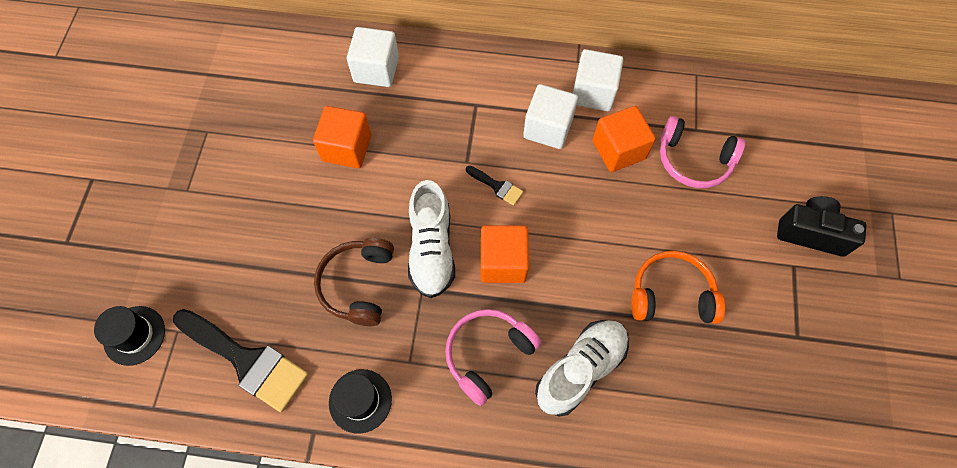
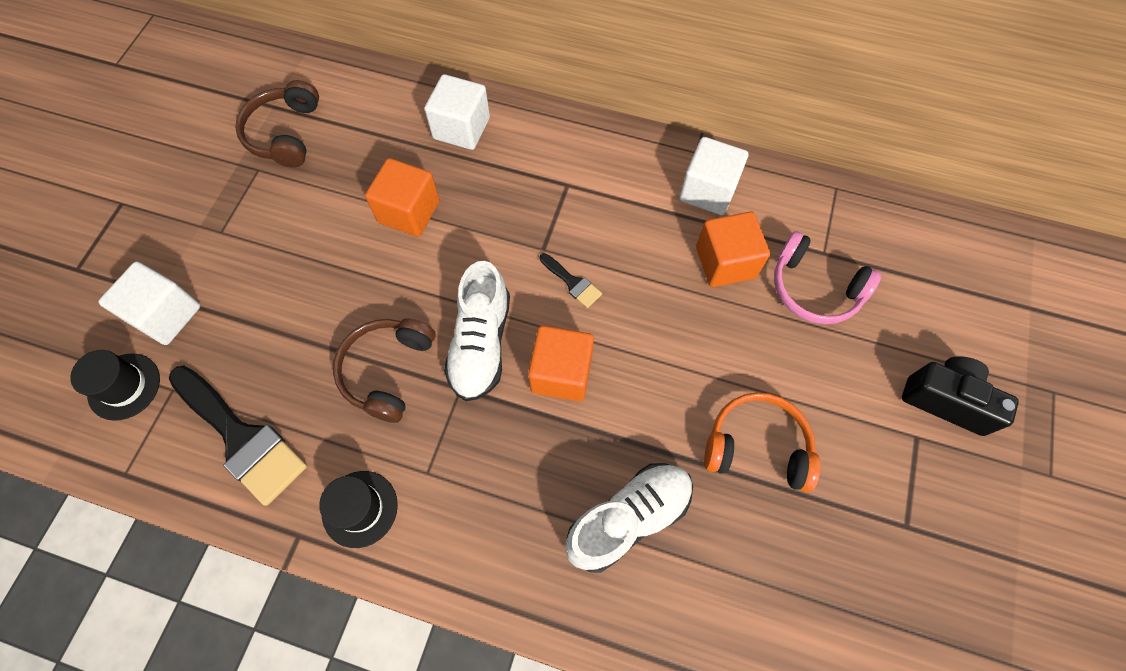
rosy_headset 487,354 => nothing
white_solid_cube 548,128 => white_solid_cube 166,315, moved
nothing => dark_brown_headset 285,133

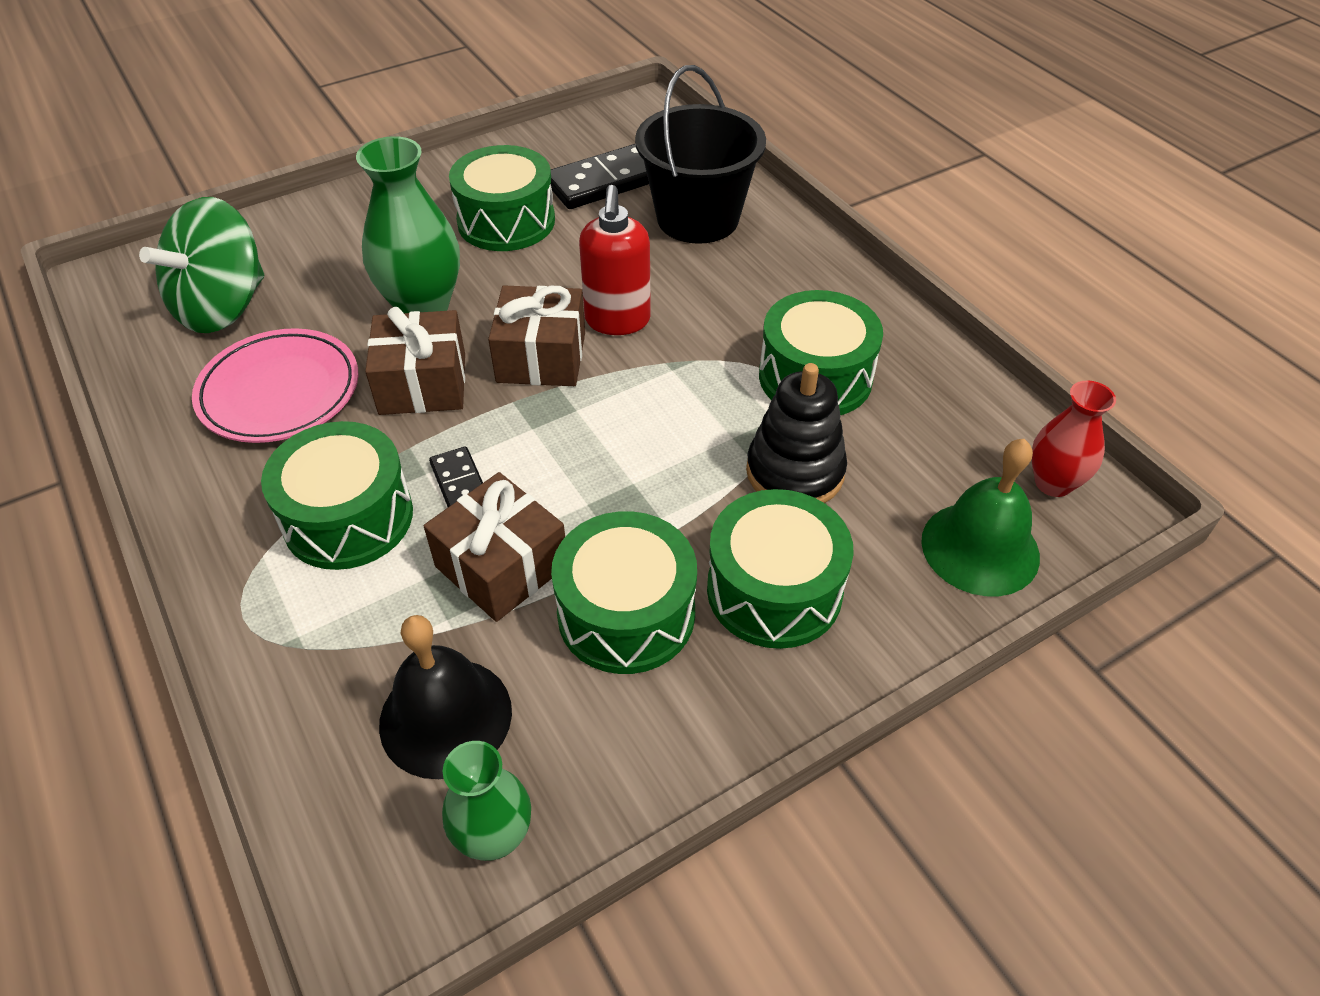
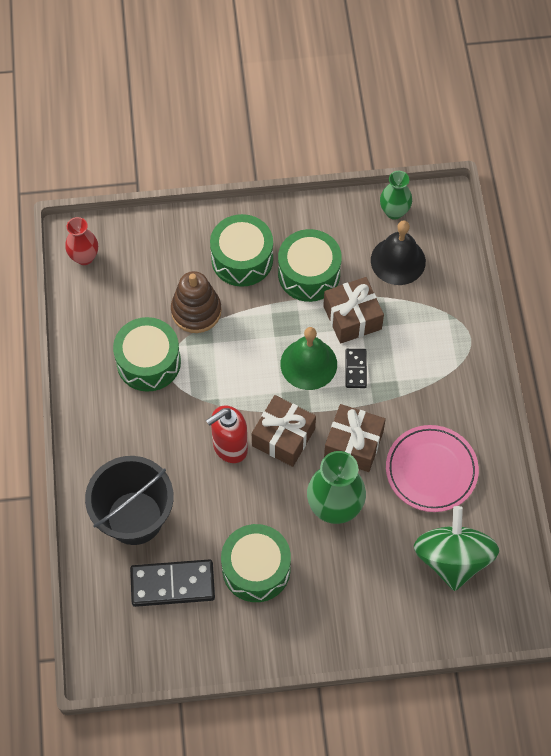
emerald_spinning_top 223,307 => emerald_spinning_top 452,558, 60 degrees counterclockwise
emerald_snare_drum 348,517 => nothing
red_soap_pump 617,321 => red_soap_pump 229,447, 150 degrees counterclockwise
jet-black_ring_stacker 795,472 => dark_brown_ring_stacker 196,311
emerald_bell 980,548 => emerald_bell 308,364, moved

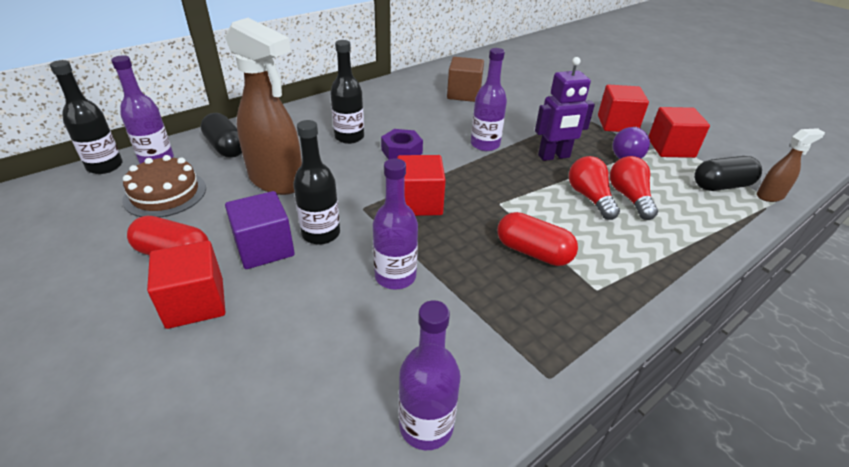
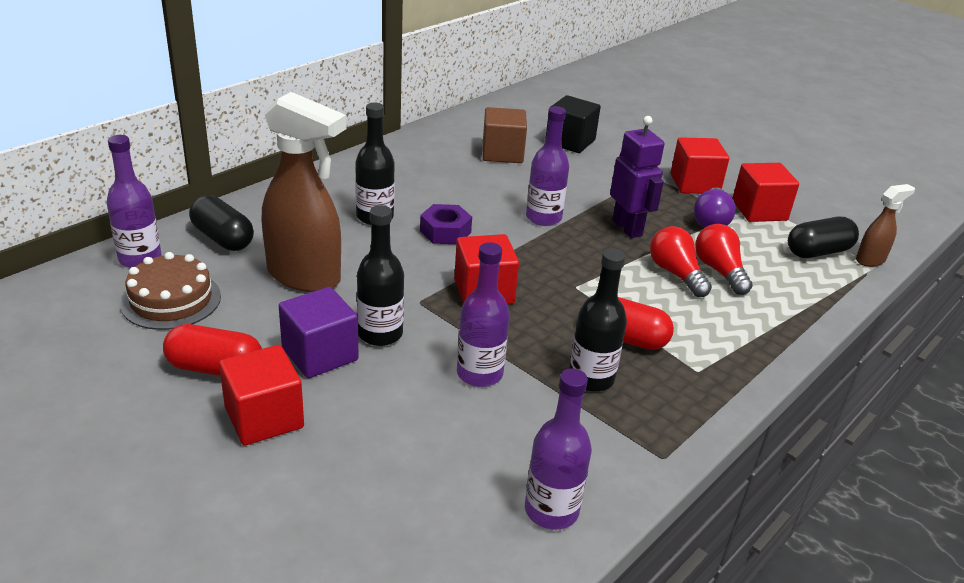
jet-black_drink_bottle 105,166 => jet-black_drink_bottle 591,378, moved
royal_purple_robot_figure 554,156 => royal_purple_robot_figure 627,228, 90 degrees counterclockwise
nothing => jet-black_solid_cube 570,141

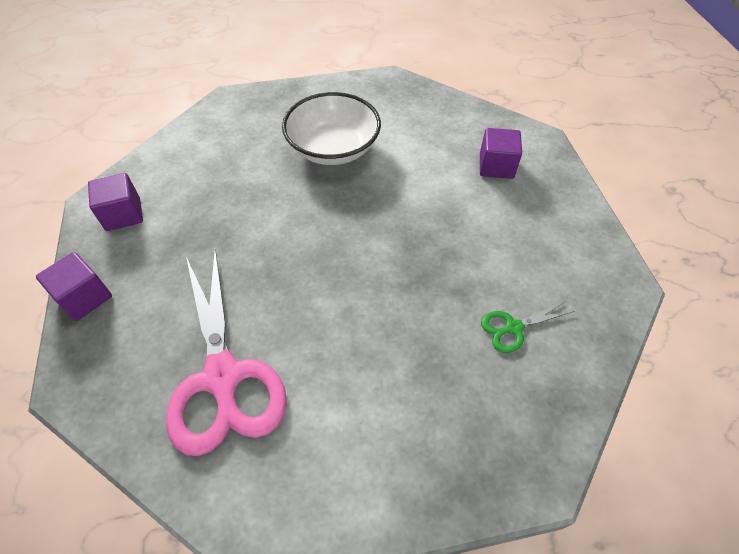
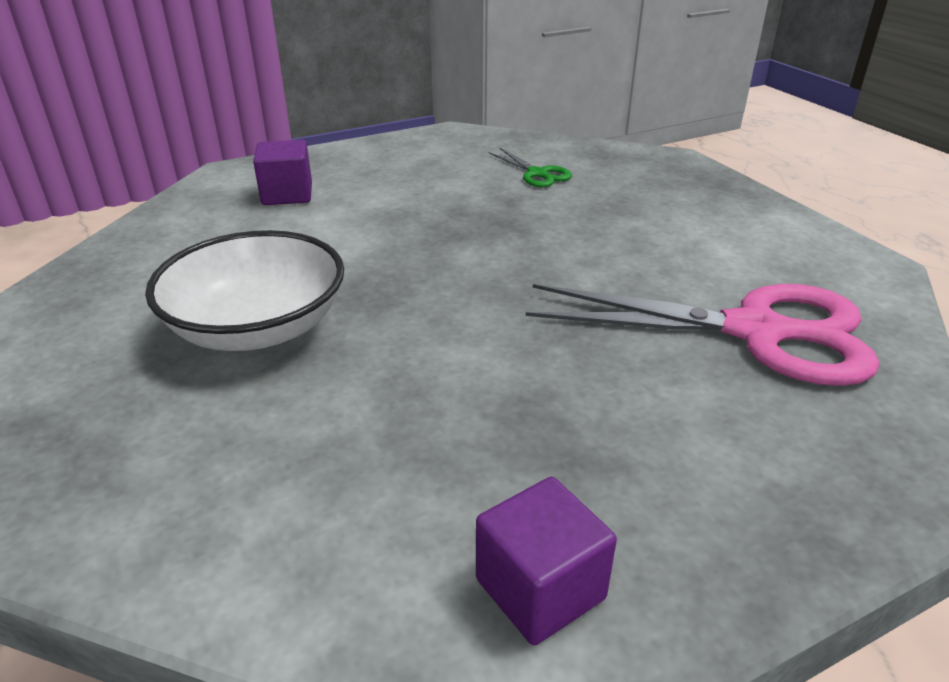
royal_purple_solid_cube 84,297 => nothing
rosy_shears 223,378 => rosy_shears 757,332, 45 degrees clockwise

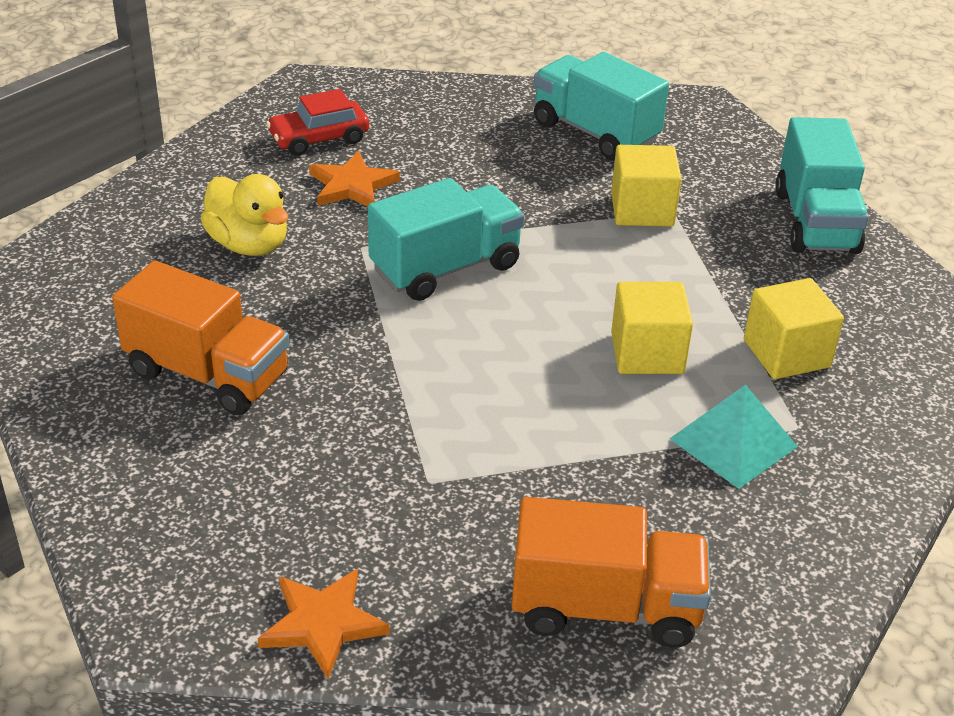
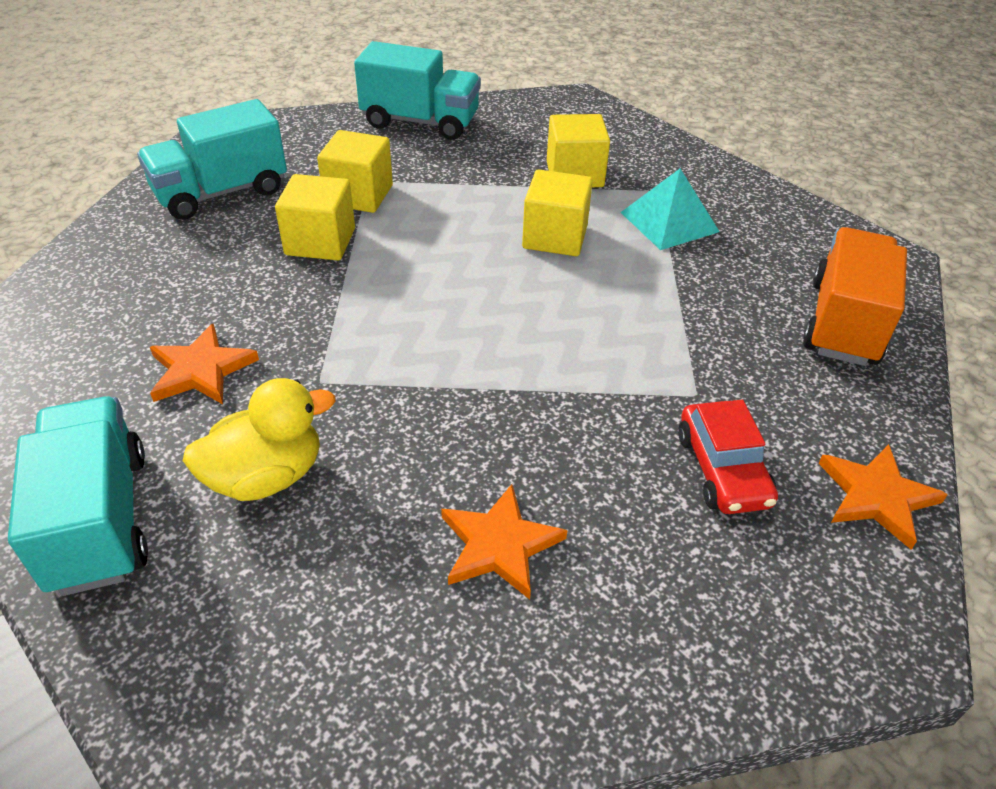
orange-coloured_lorry 208,374 => orange-coloured_star_shape 499,545
red_automobile 319,138 => red_automobile 722,469, moved
turquoise_lorry 446,268 => turquoise_lorry 99,520, moved
nothing => golden_solid_cube 320,241

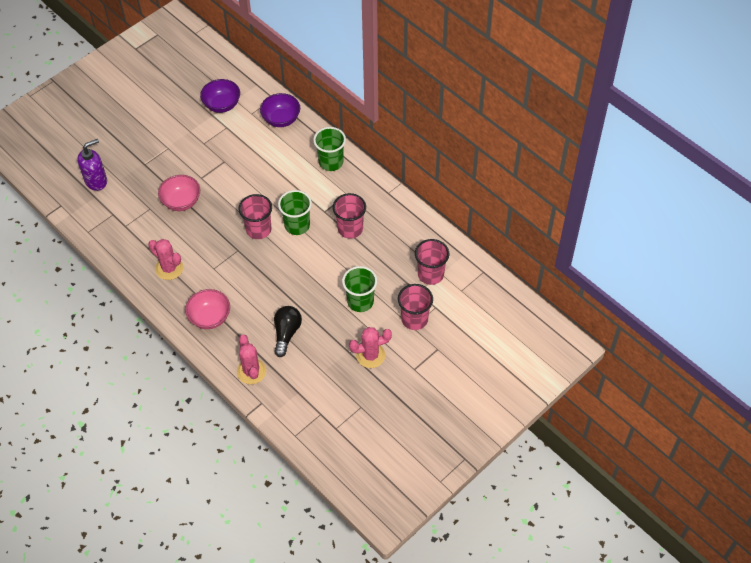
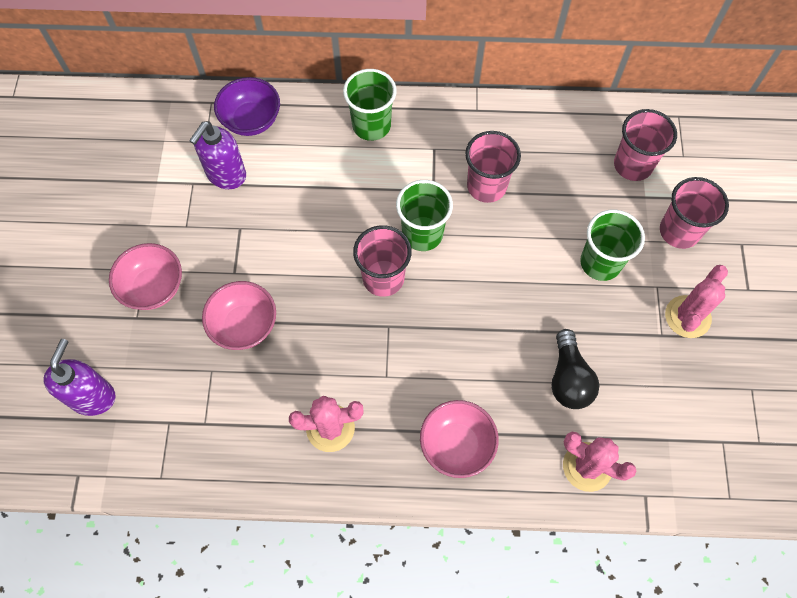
royal_purple_serving_bowl 222,105 => nothing
jet-black_lightbulb 286,333 => jet-black_lightbulb 568,378, 150 degrees counterclockwise
nothing => rosy_serving_bowl 153,287
nothing => royal_purple_soap_pump 226,175

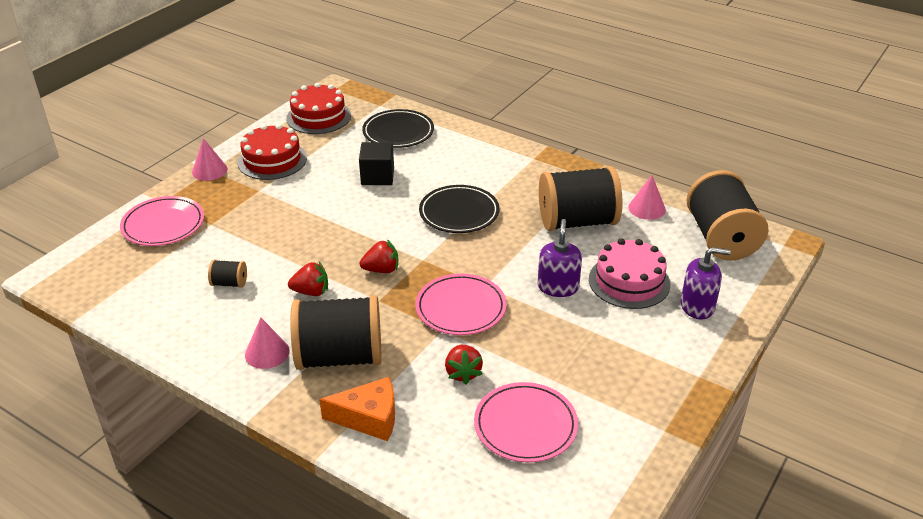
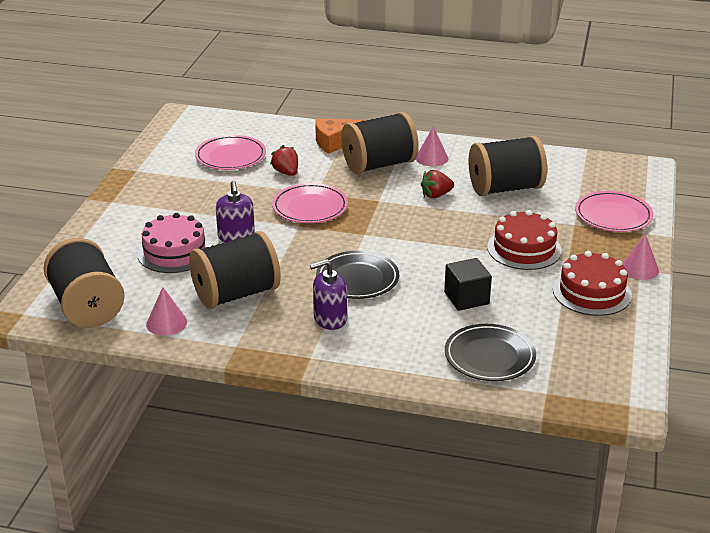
jet-black_spool 229,283 => jet-black_spool 505,188, x2.39
red_gateau 318,117 => red_gateau 524,249, moved
red_berry 381,270 => nothing
royal_purple_soap_pump 697,306 => royal_purple_soap_pump 330,319, moved

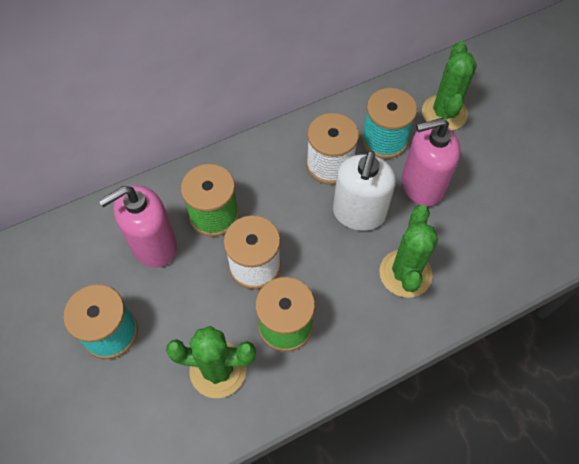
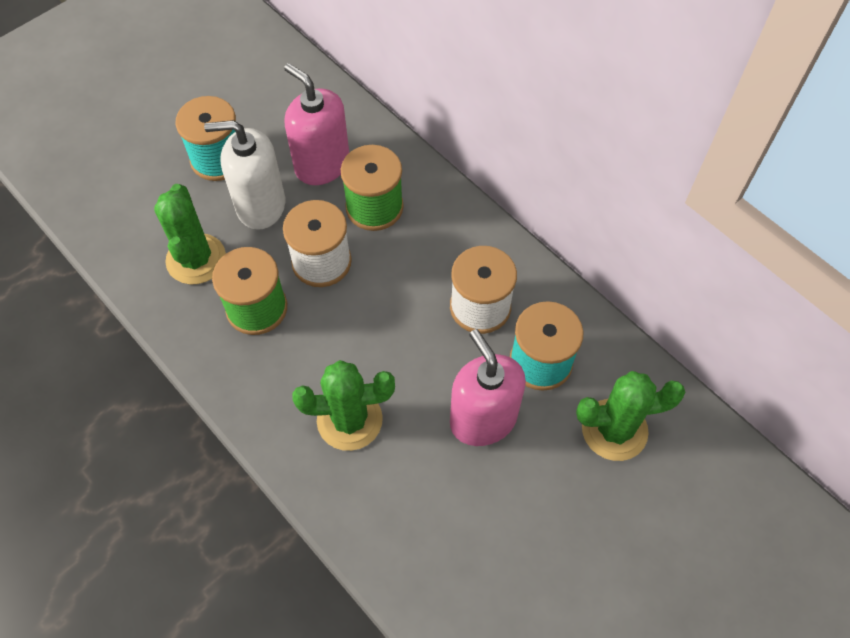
white_soap_pump 358,213 => white_soap_pump 260,205, moved

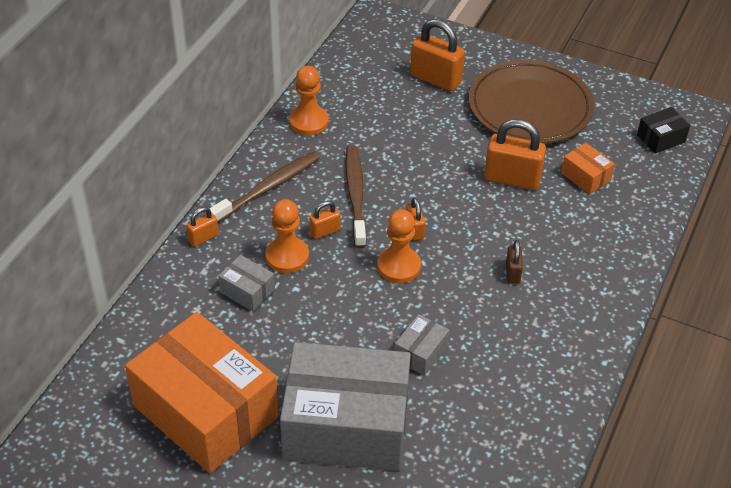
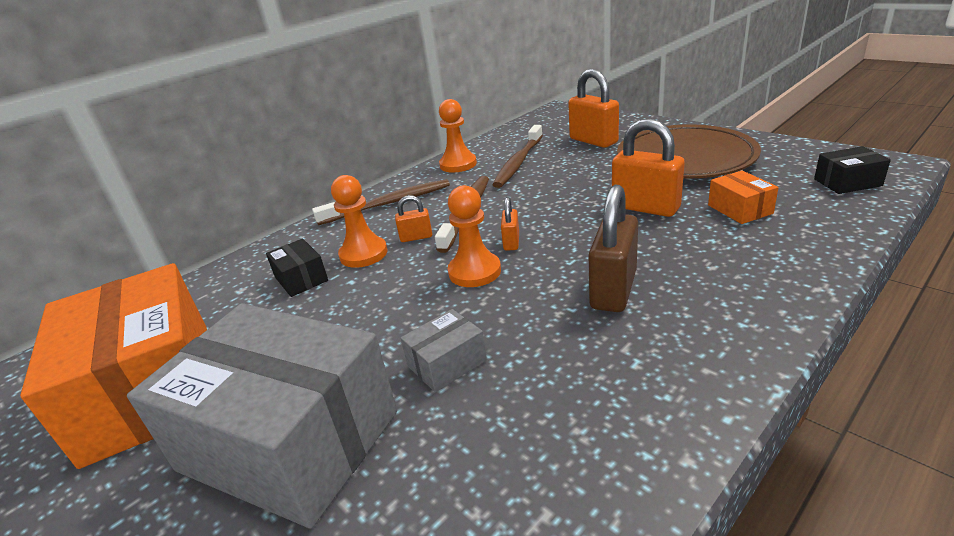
orange-coloured_small_lock 203,238 => nothing
ash-grey_package 247,291 => jet-black_package 301,279
dark_brown_small_lock 512,273 => dark_brown_small_lock 613,290, x1.94
nothing => dark_brown_tooth_brush 518,162

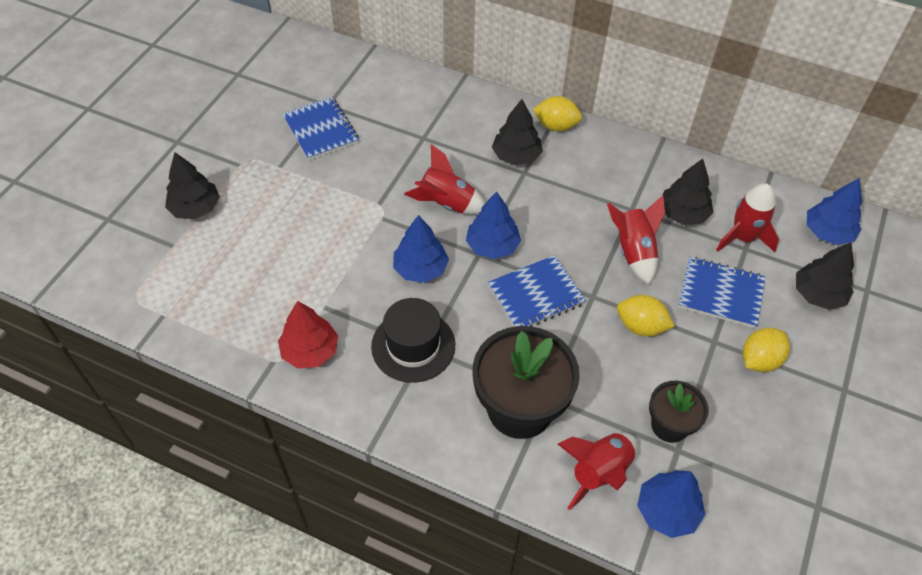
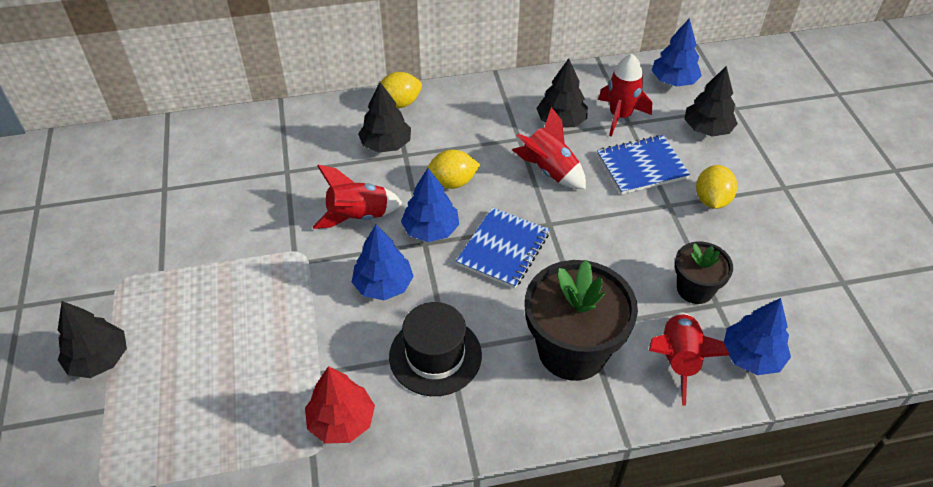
royal_blue_exercise_book 321,130 => nothing
golden_citrus_fruit 641,326 => golden_citrus_fruit 452,182, moved

